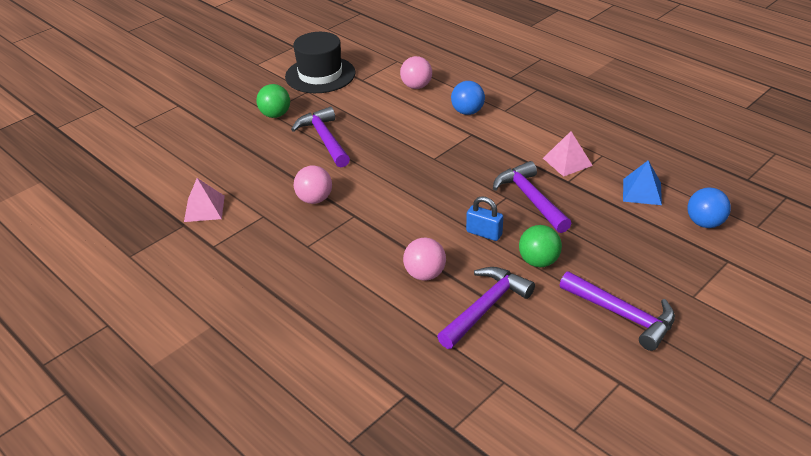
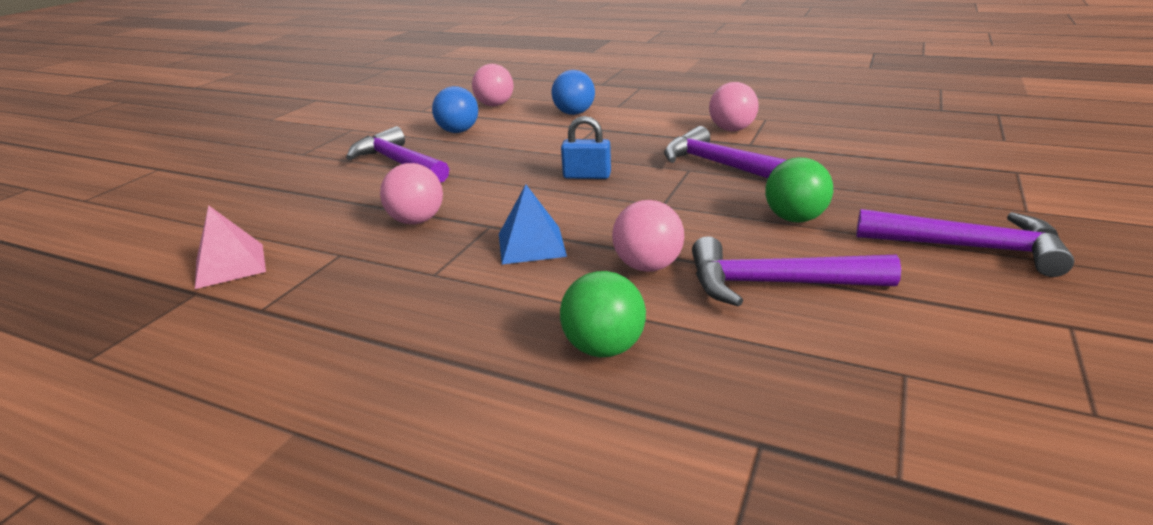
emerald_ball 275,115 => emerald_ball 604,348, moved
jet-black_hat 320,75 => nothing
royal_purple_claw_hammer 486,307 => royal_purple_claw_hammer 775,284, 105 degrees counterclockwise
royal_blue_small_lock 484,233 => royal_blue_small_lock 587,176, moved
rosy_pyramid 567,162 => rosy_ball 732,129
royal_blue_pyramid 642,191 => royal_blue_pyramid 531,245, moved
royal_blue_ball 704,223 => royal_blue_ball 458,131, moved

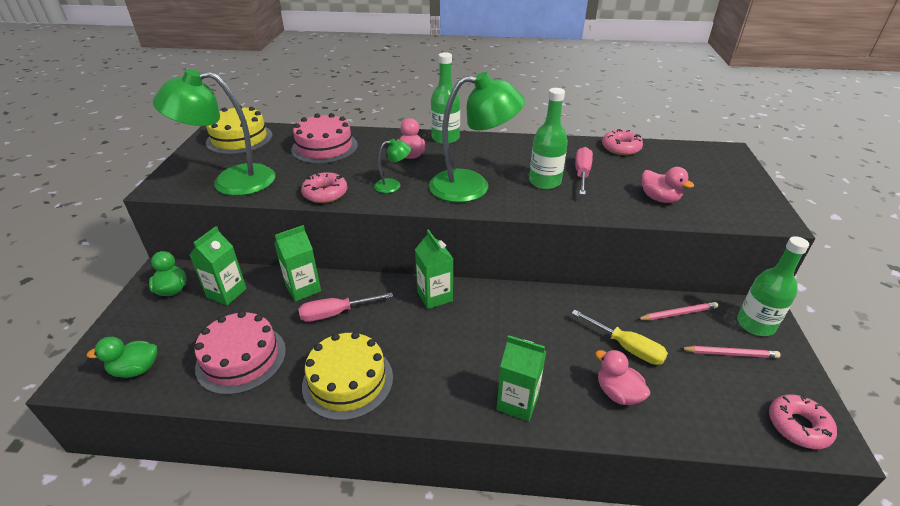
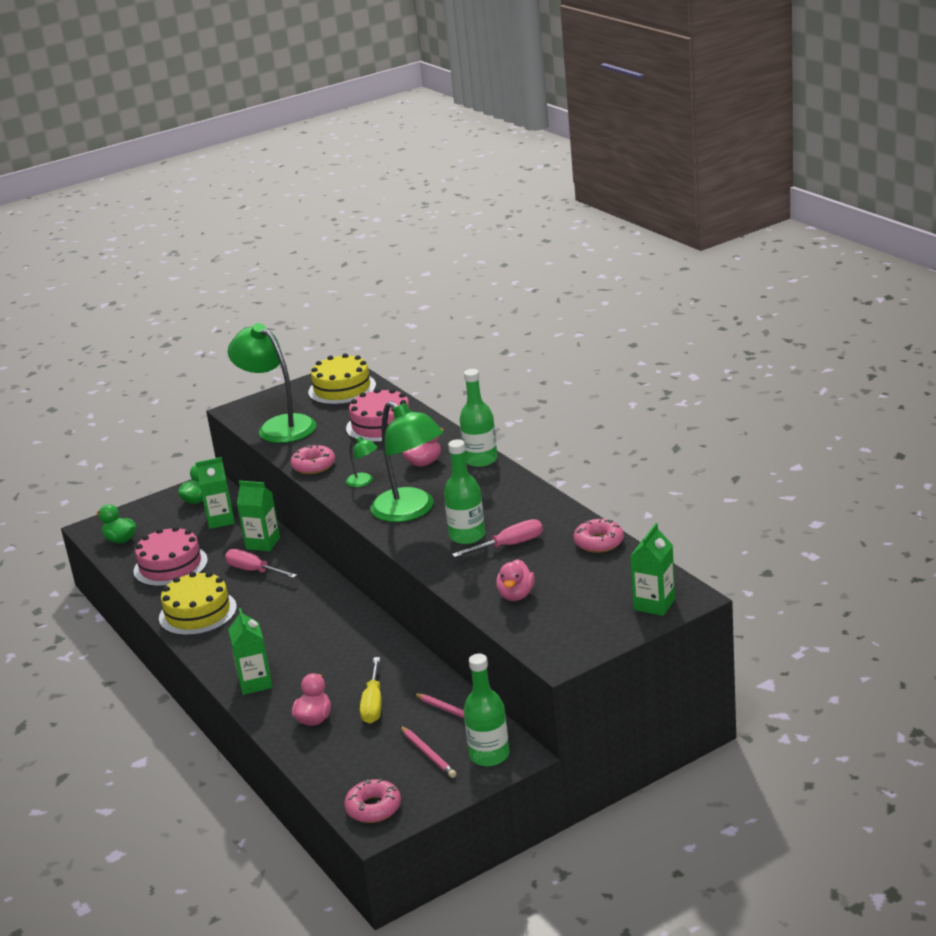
emerald_carton 434,296 => emerald_carton 654,604, moved

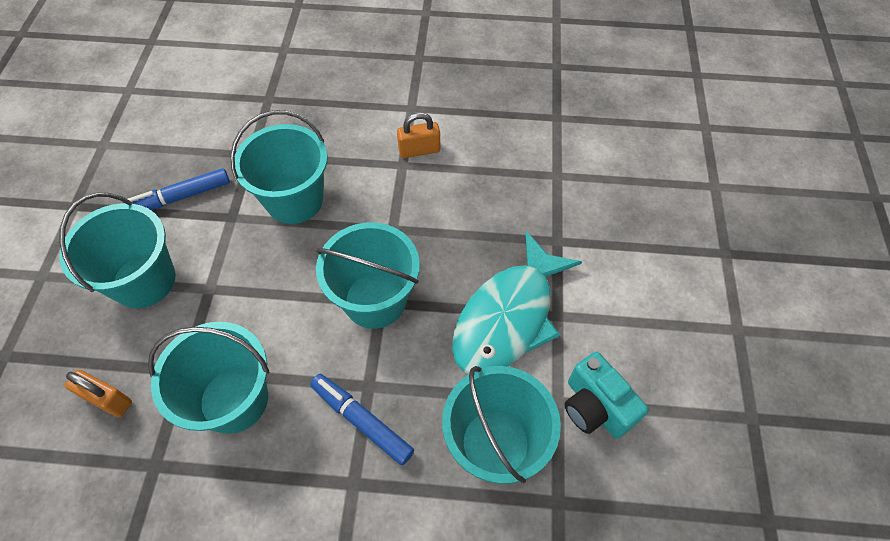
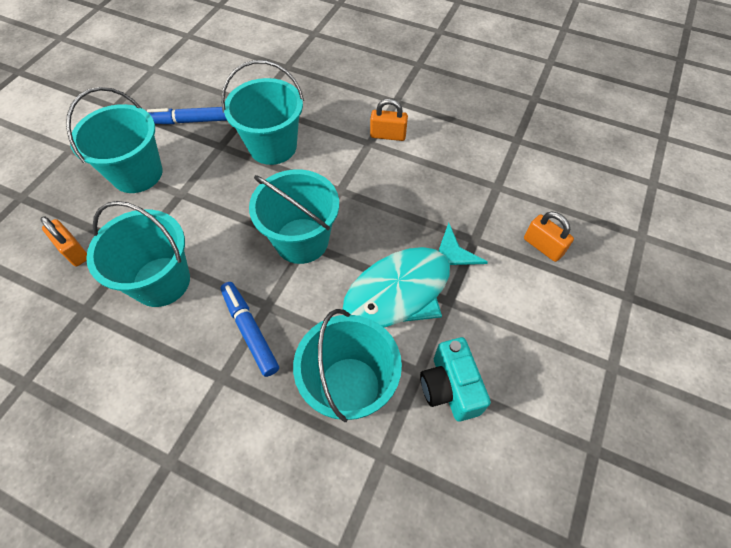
nothing => orange-coloured_small_lock 543,246

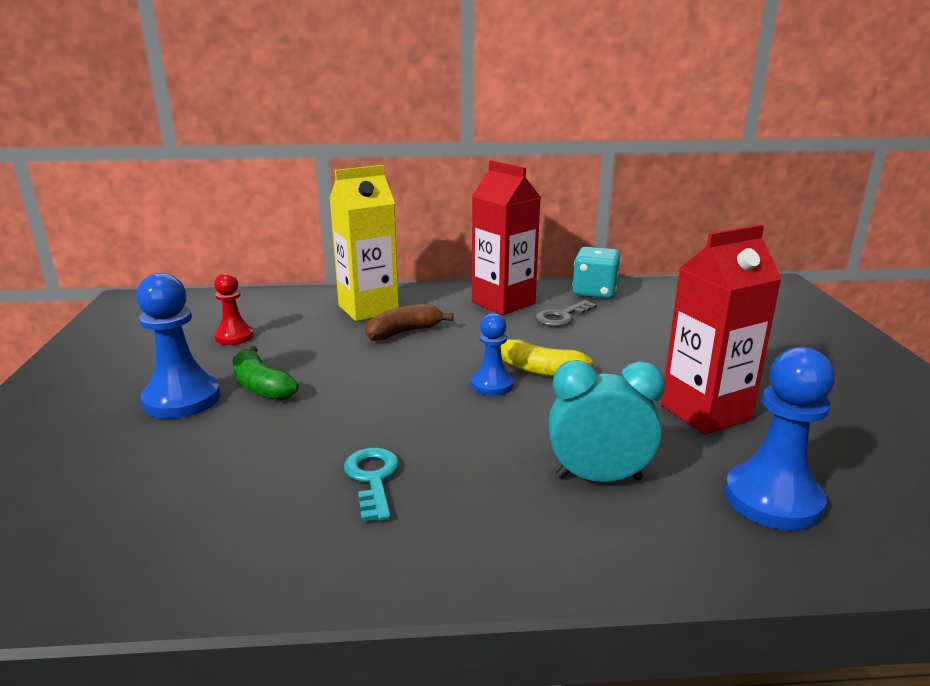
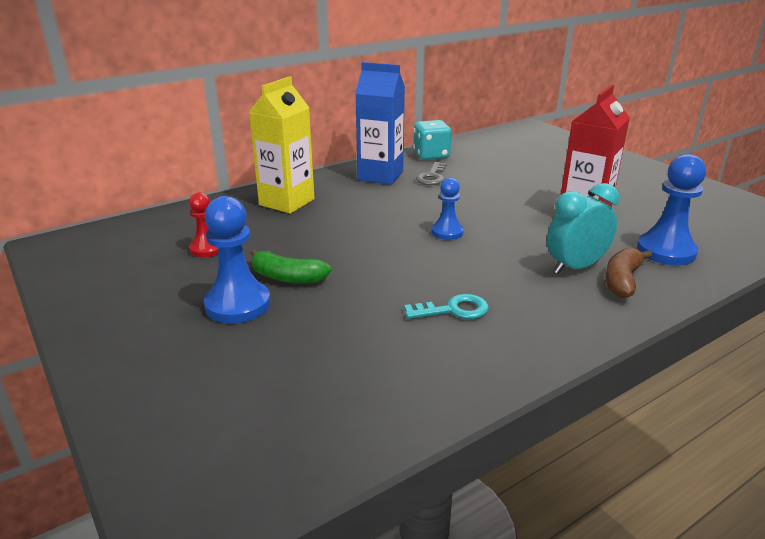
turquoise_key 373,479 => turquoise_key 453,310, 120 degrees clockwise
dark_brown_banana 404,332 => dark_brown_banana 622,280, moved
red_carton 503,303 => royal_blue_carton 380,176
golden_banana 540,370 => nothing

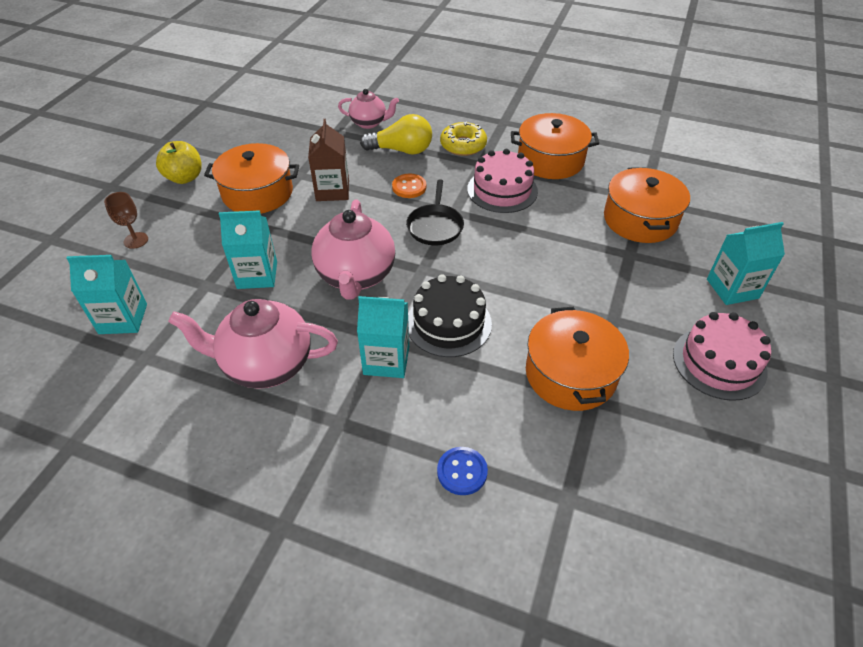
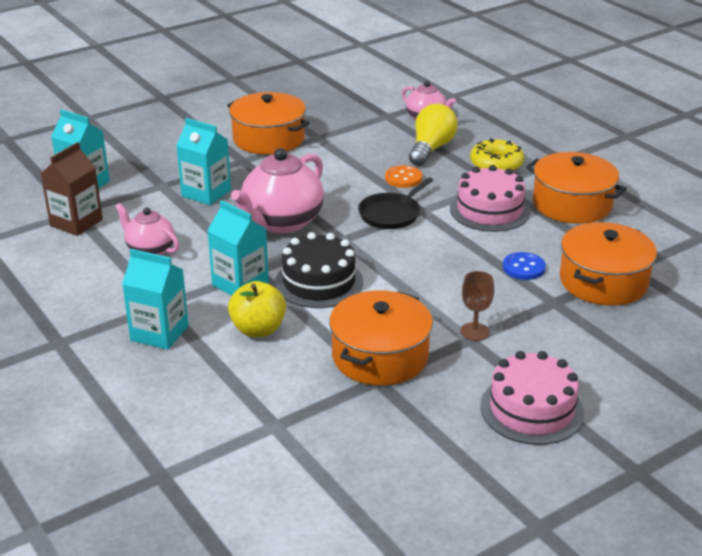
dark_brown_wine_glass 136,240 => dark_brown_wine_glass 474,331, moved
golden_apple 185,178 => golden_apple 258,329, moved
rosy_teapot 266,364 => rosy_teapot 150,250, x0.58
dark_brown_carton 332,190 => dark_brown_carton 76,222, moved
golden_lightbulb 401,150 => golden_lightbulb 431,149, 105 degrees counterclockwise
royal_blue_sewing_button 462,472 => royal_blue_sewing_button 523,268, moved
turquoise_carton 732,289 => turquoise_carton 159,333, moved

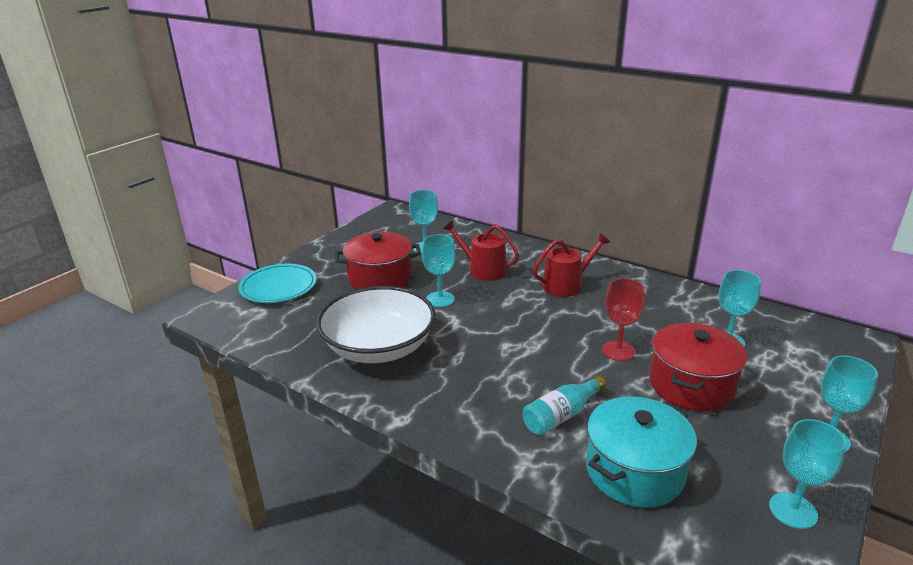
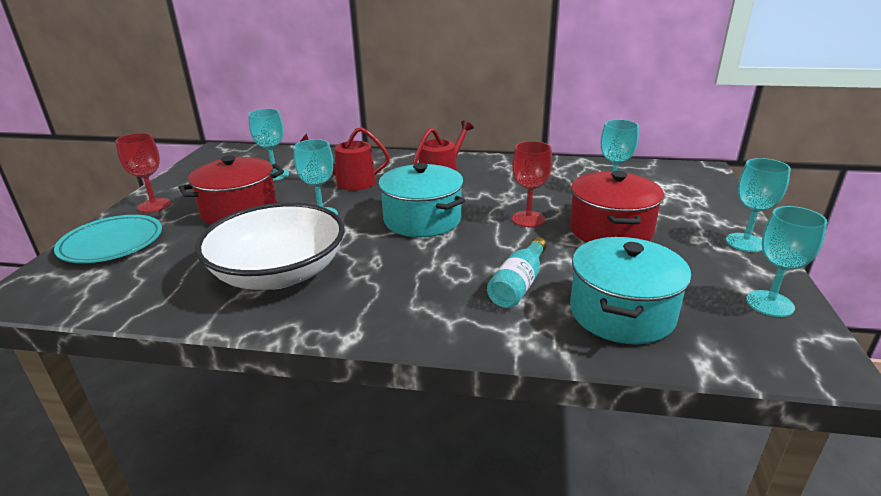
nothing => red_wine_glass 154,205
nothing => turquoise_cooking_pot 422,220

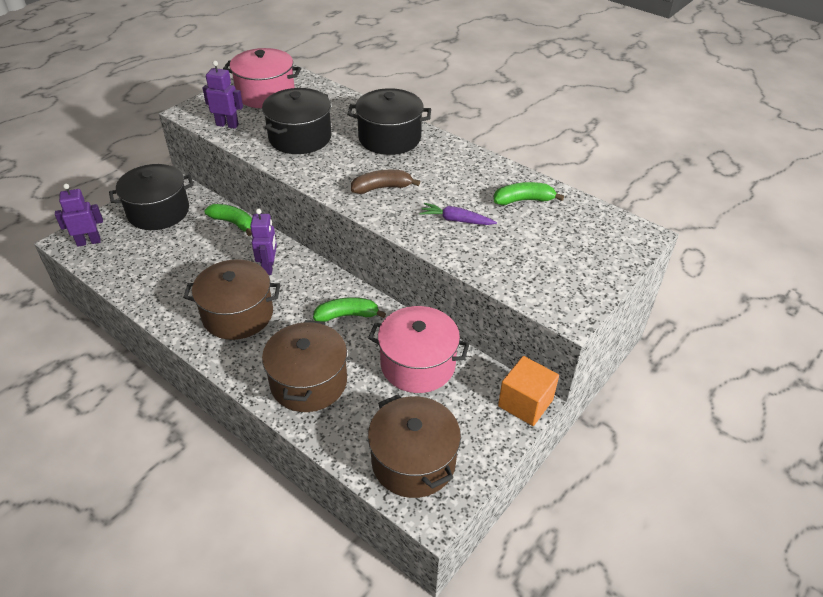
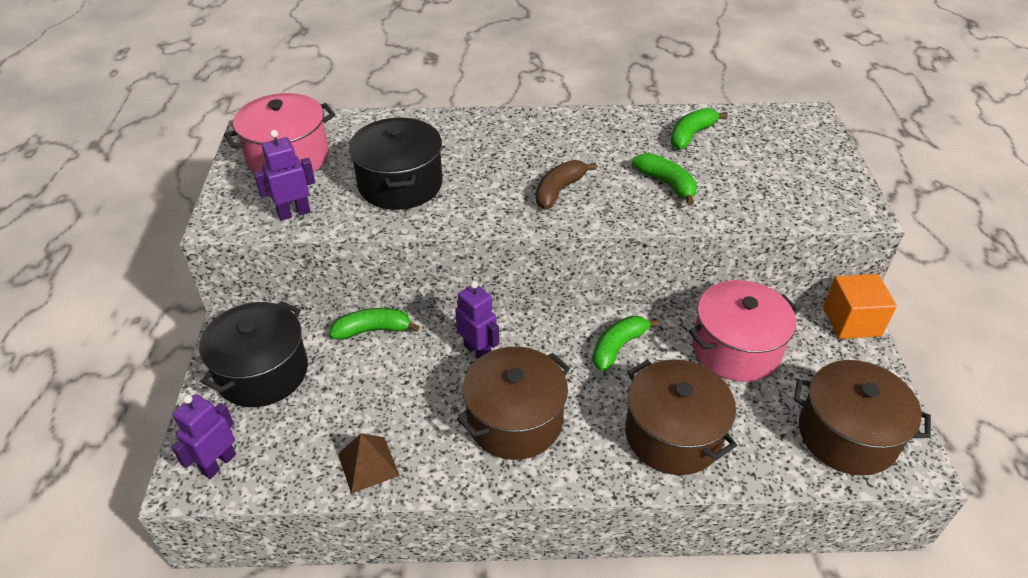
jet-black_cooking_pot 389,138 => nothing
royal_purple_carrot 456,220 => emerald_banana 666,184
nothing => dark_brown_pyramid 368,464

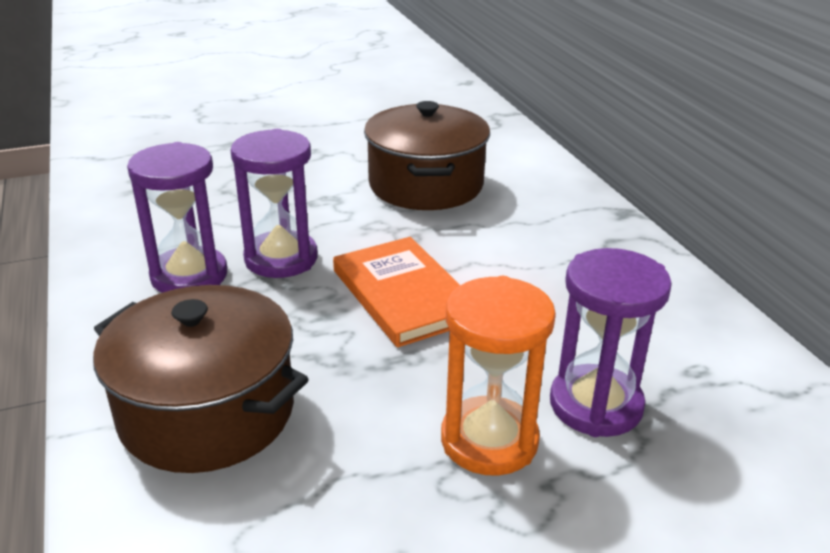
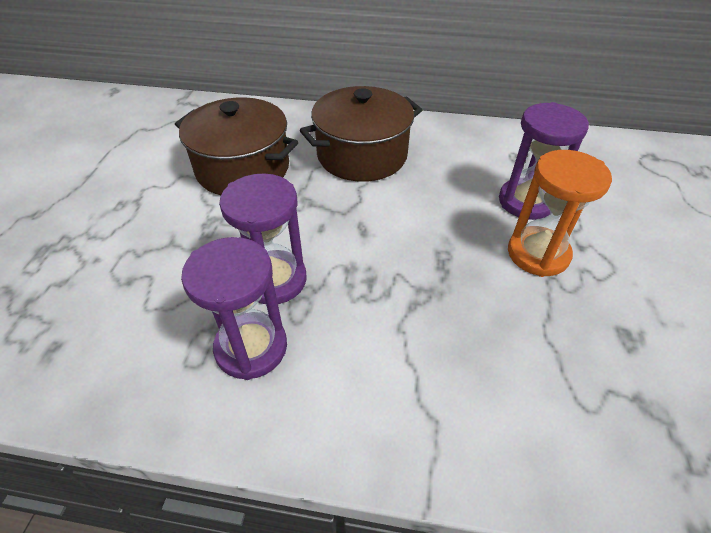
dark_brown_cooking_pot 207,412 => dark_brown_cooking_pot 362,155, moved
orange-coloured_book 404,295 => nothing

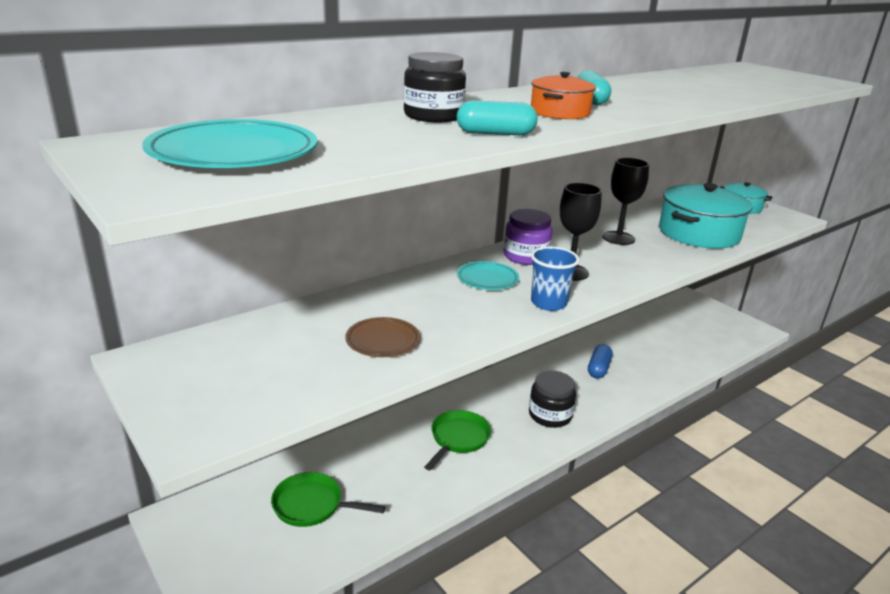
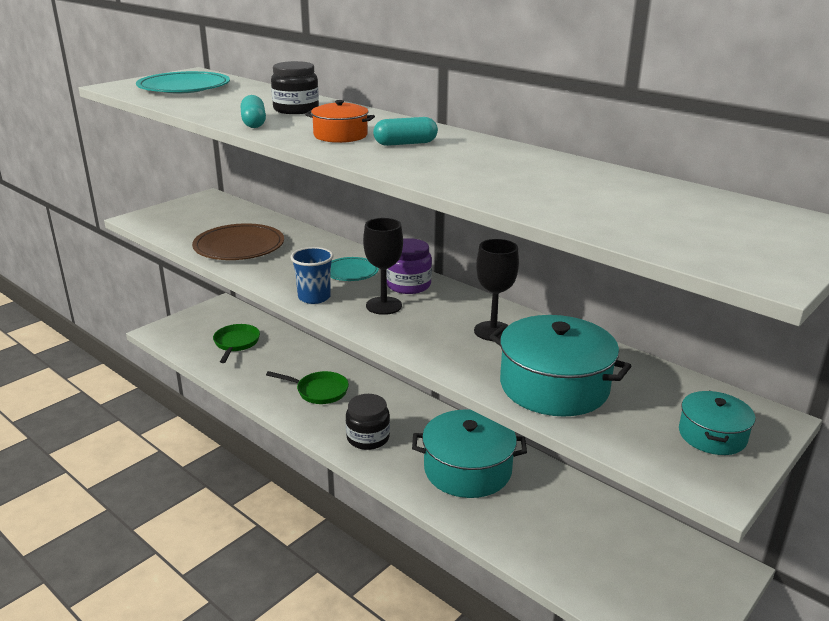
dark_brown_dinner_plate 383,340 => dark_brown_dinner_plate 239,246, x1.74
royal_blue_capsule 598,369 => turquoise_cooking_pot 467,469

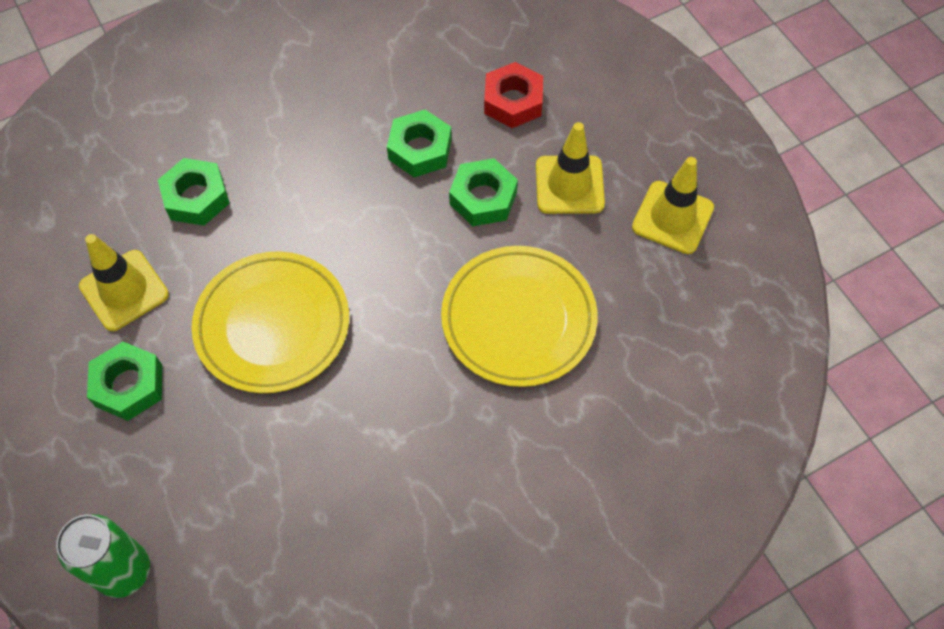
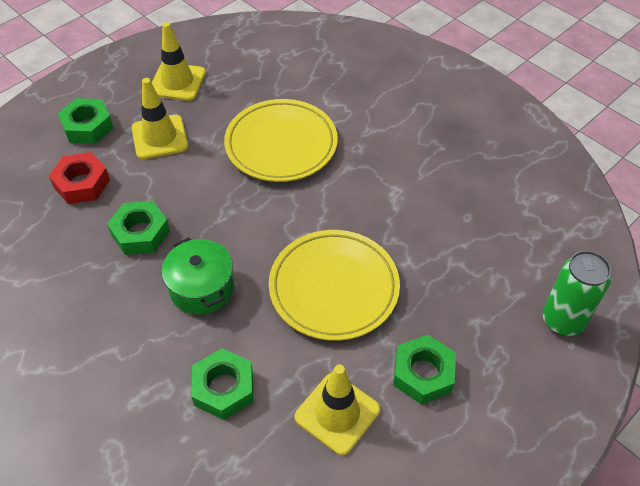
emerald_hex_nut 483,198 => emerald_hex_nut 87,126, moved
nothing => emerald_cooking_pot 202,288

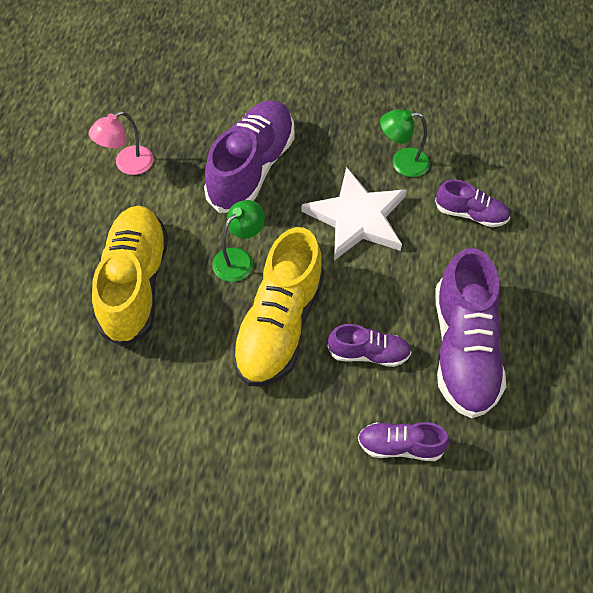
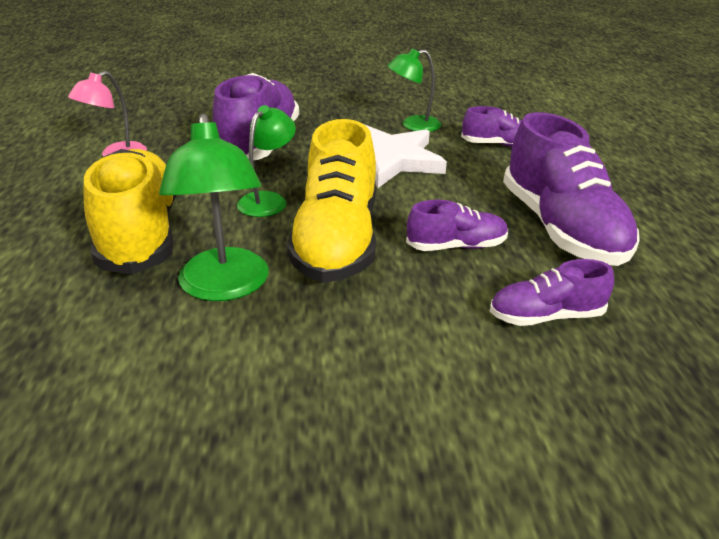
nothing => emerald_reading_lamp 224,287

